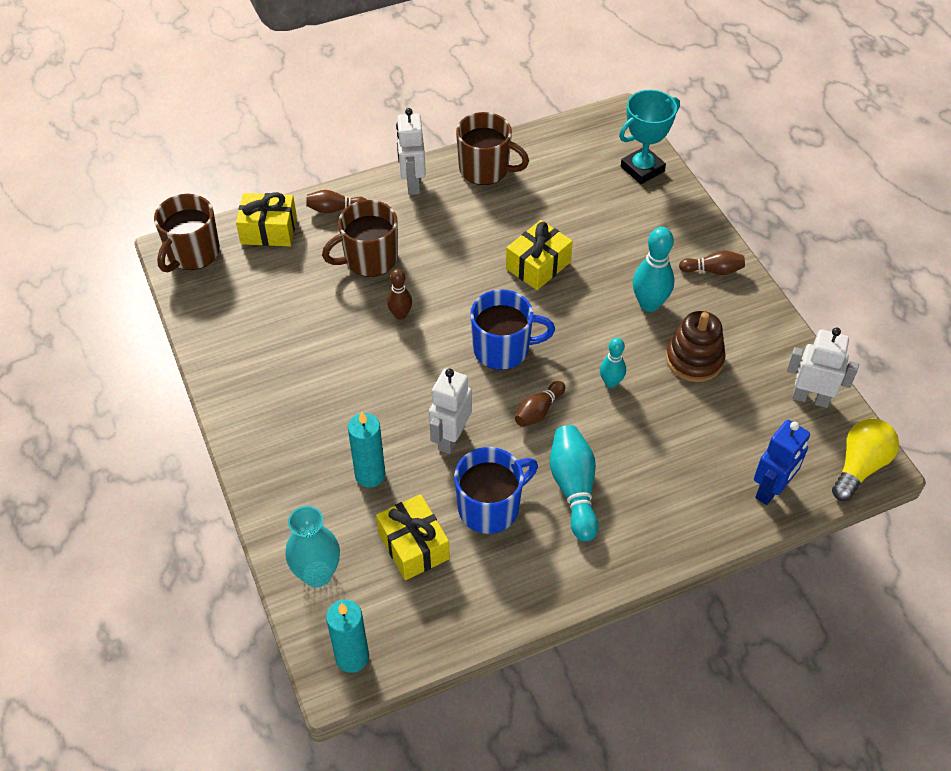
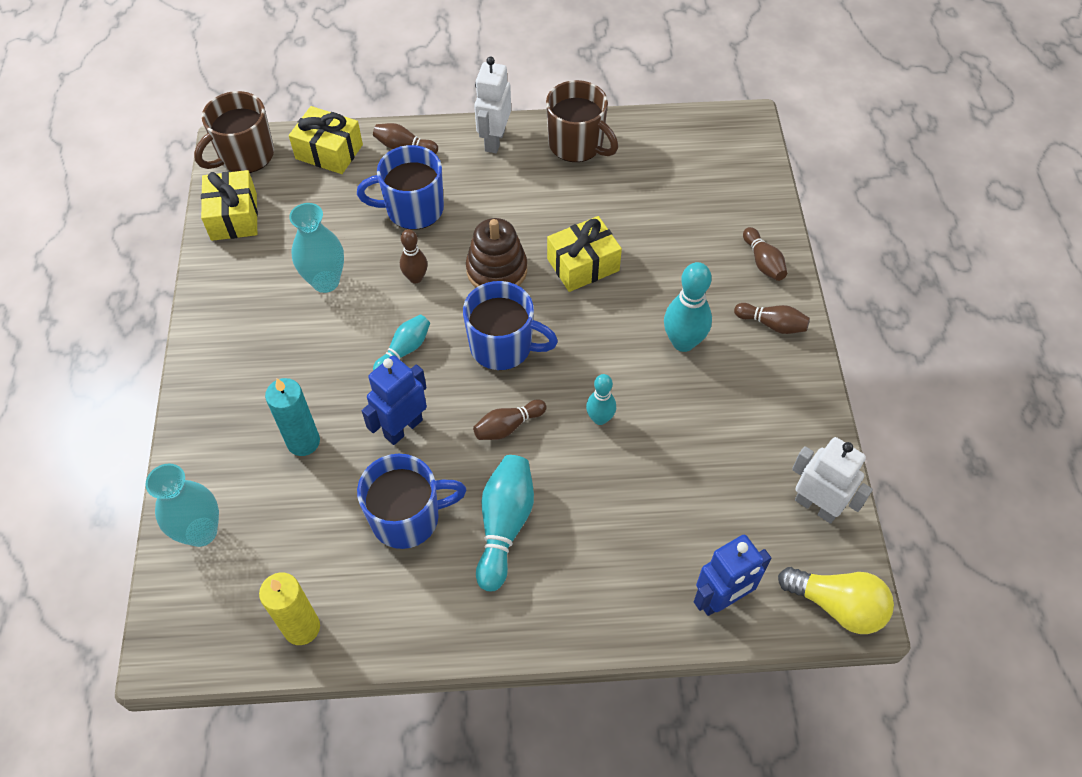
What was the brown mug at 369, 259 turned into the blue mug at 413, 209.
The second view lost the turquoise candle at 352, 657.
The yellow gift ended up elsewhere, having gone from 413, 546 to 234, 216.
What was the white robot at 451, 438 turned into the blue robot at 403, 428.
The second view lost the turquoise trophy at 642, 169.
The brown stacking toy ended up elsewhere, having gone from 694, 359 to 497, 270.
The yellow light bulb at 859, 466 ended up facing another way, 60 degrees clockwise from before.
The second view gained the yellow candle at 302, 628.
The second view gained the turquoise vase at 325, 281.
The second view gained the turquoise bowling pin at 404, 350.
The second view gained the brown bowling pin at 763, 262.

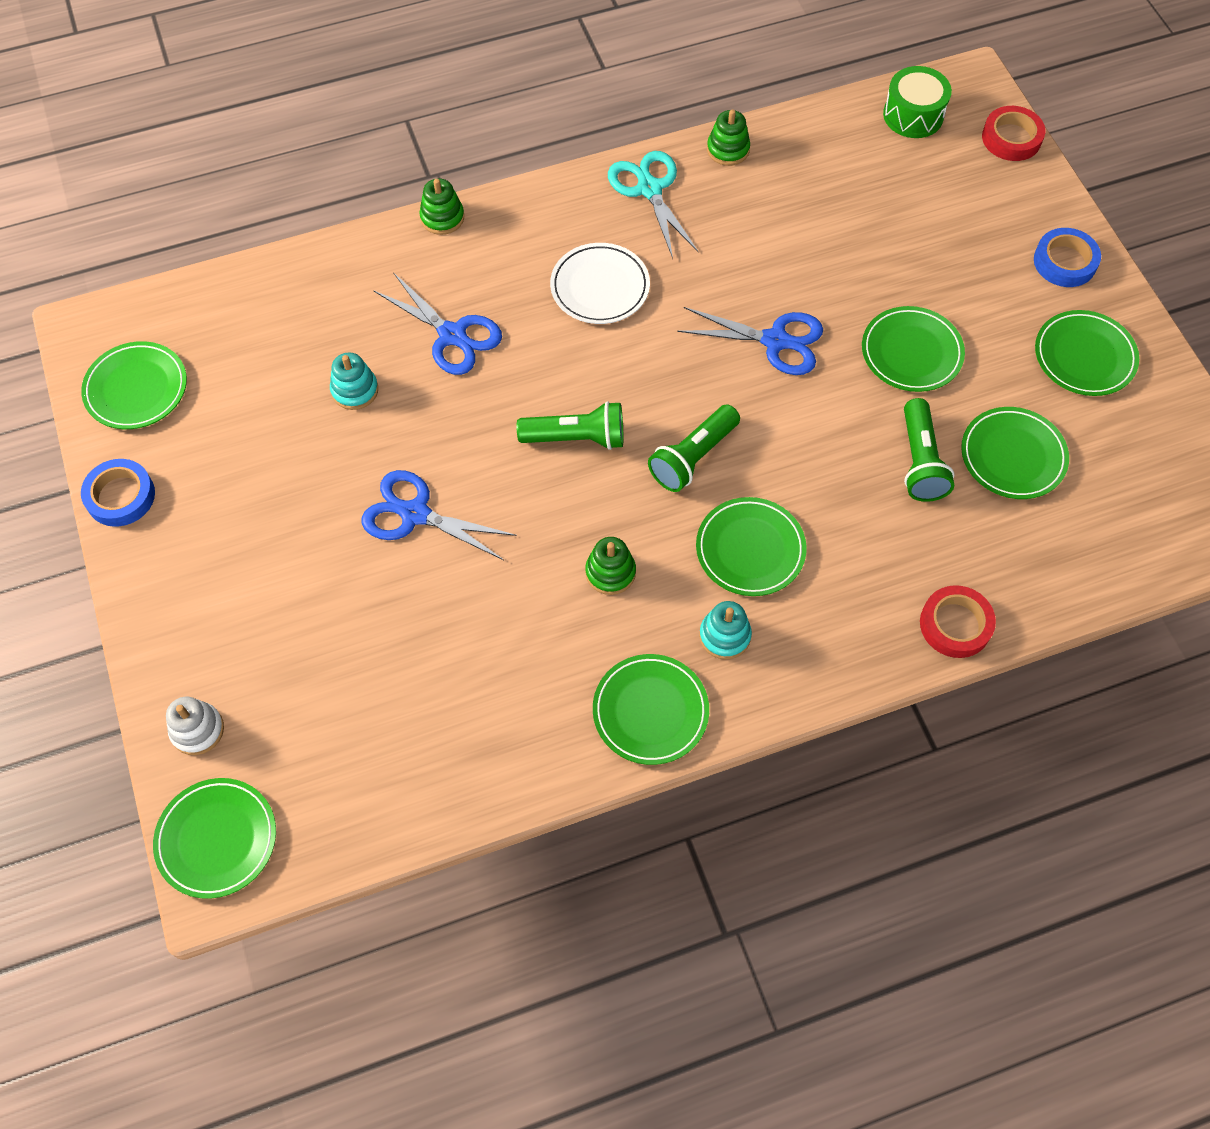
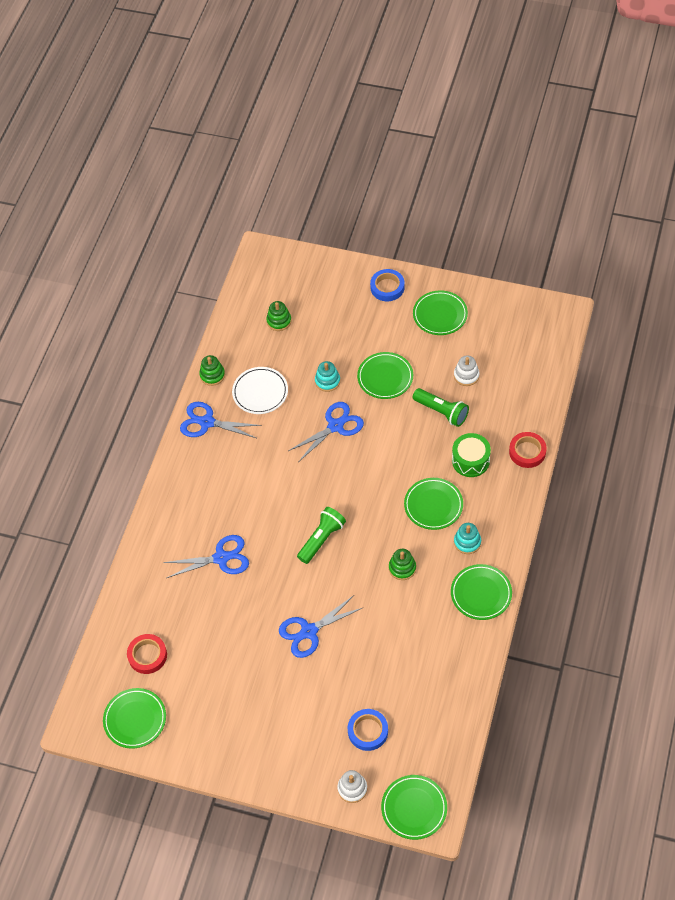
The blue tape ended up elsewhere, having gone from 120, 496 to 368, 731.
The turquoise stacking toy ended up elsewhere, having gone from 355, 390 to 327, 381.
The green stacking toy ended up elsewhere, having gone from 442, 217 to 279, 321.
The white plate ended up elsewhere, having gone from 600, 287 to 260, 392.
What was the turquoise scissors at 649, 189 turned into the blue scissors at 207, 422.
The second view lost the green flashlight at 693, 457.
The green drum ended up elsewhere, having gone from 913, 115 to 470, 460.
Where the green plate stood at 1013, 456, the white stacking toy came to stand at 466, 375.
The red tape ended up elsewhere, having gone from 1011, 138 to 147, 655.

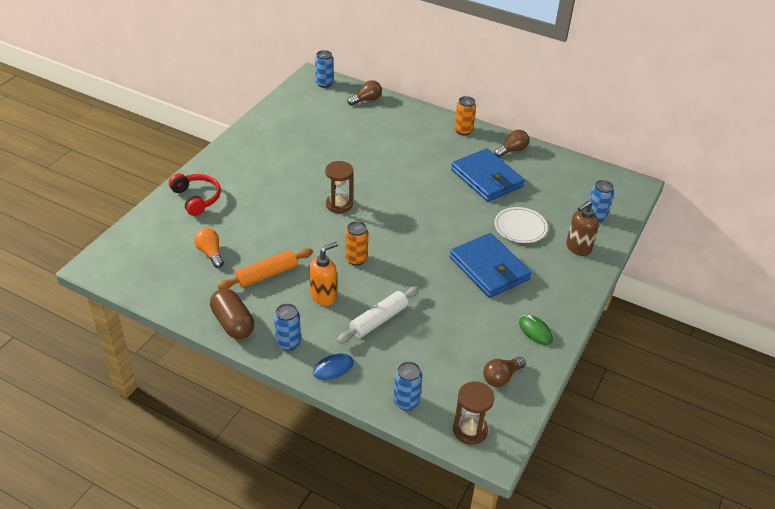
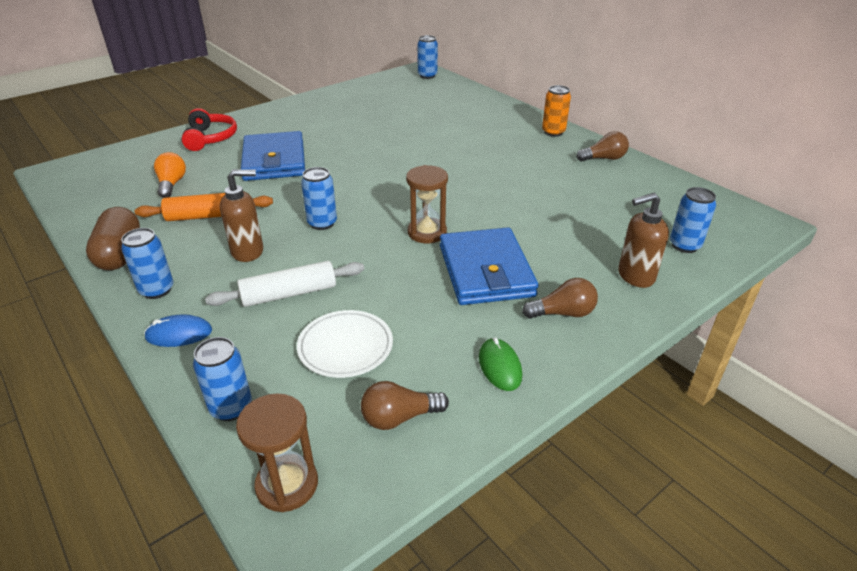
What was the orange soap dispenser at 323, 296 turned into the brown soap dispenser at 248, 251.
The brown hourglass ended up elsewhere, having gone from 339, 204 to 427, 232.
What was the orange can at 356, 259 turned into the blue can at 322, 223.
The brown light bulb ended up elsewhere, having gone from 366, 100 to 562, 313.
The blue wallet ended up elsewhere, having gone from 486, 178 to 274, 161.
The white plate ended up elsewhere, having gone from 520, 227 to 345, 347.

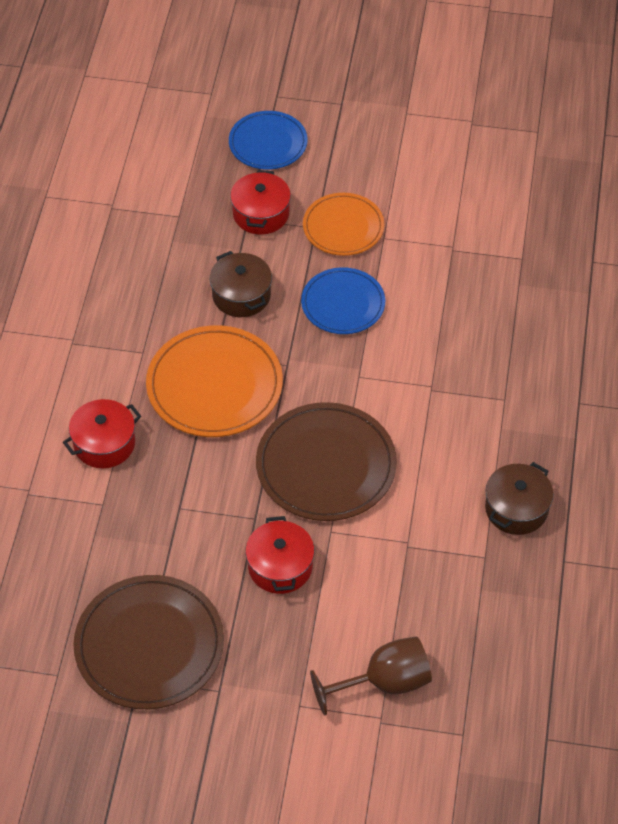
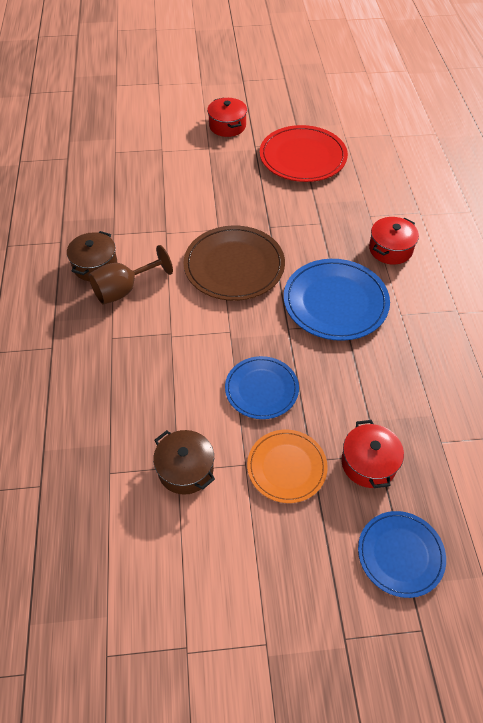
What was the brown plate at 149, 645 turned into the red plate at 303, 157.
What was the orange plate at 214, 385 turned into the blue plate at 335, 302.
The brown pot ended up elsewhere, having gone from 241, 295 to 185, 469.
The red pot ended up elsewhere, having gone from 280, 566 to 227, 126.
The brown goblet ended up elsewhere, having gone from 384, 683 to 124, 289.

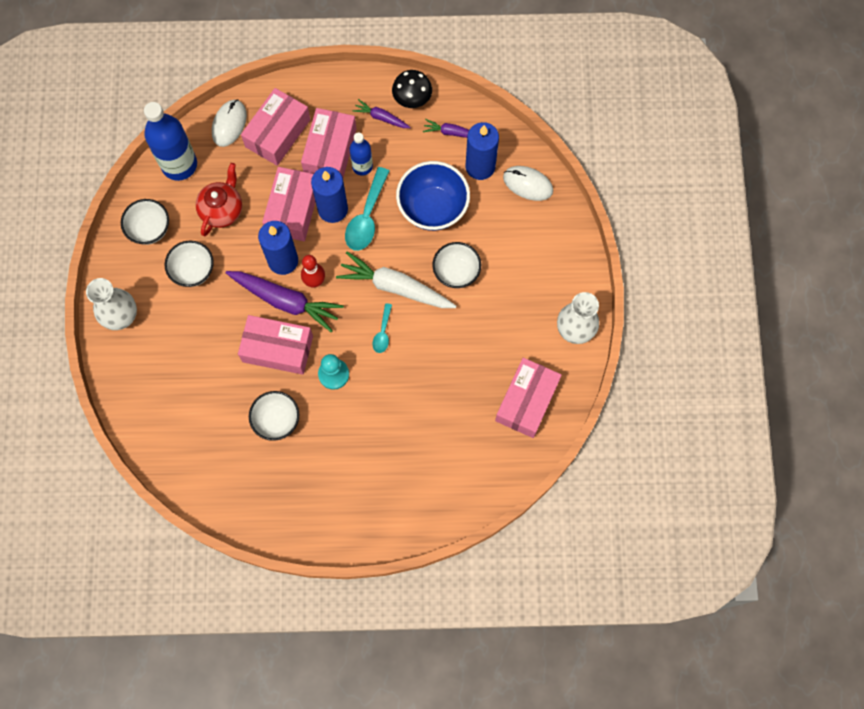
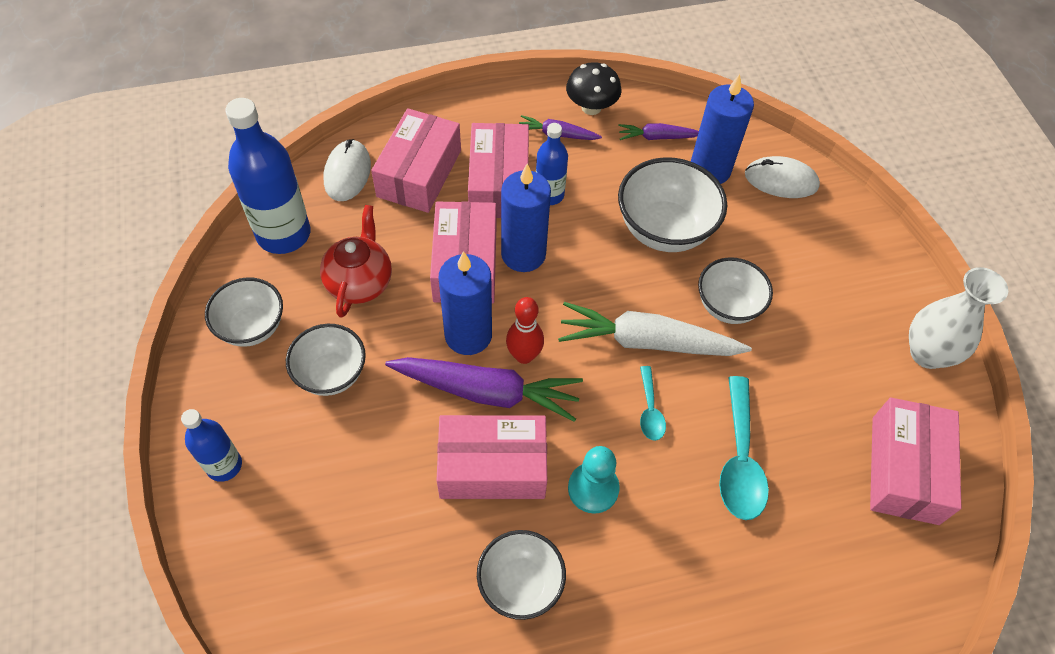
Where the white vase stood at 121, 317, the blue bottle came to stand at 224, 465.
The turquoise spoon ended up elsewhere, having gone from 366, 217 to 739, 459.
What was the blue bowl at 433, 208 turned into the white bowl at 664, 230.

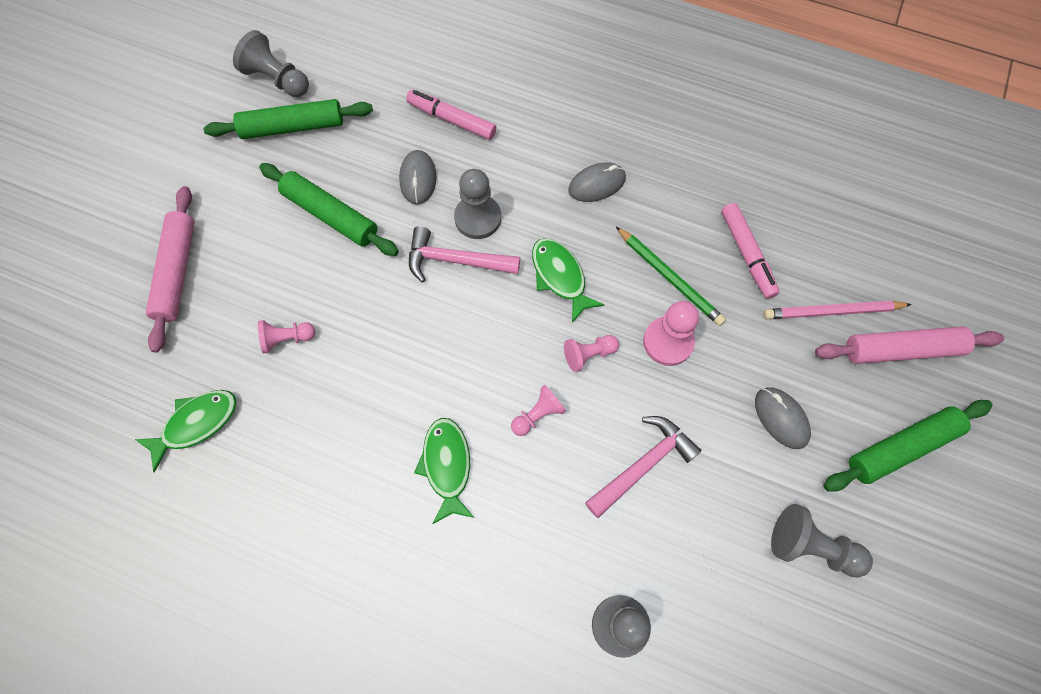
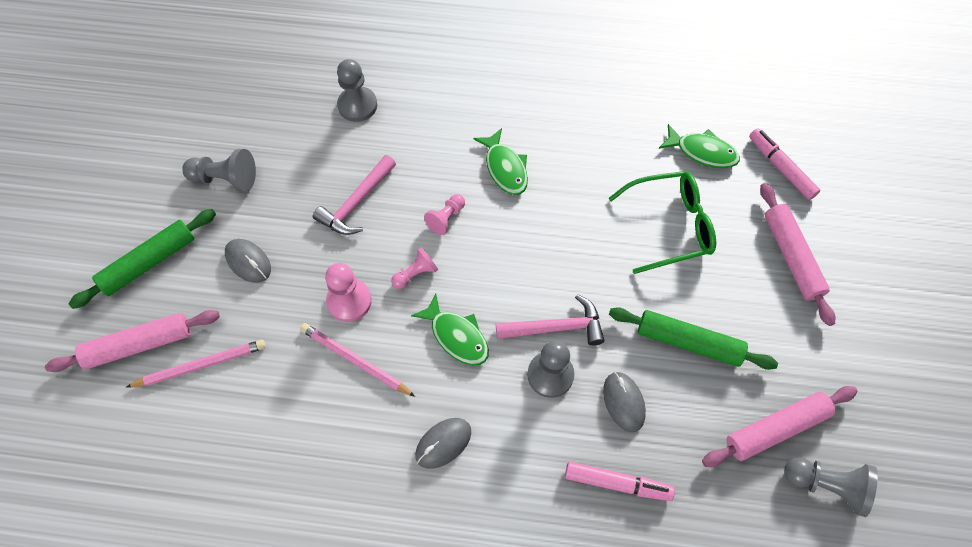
The green fish at 196, 424 ended up facing another way, 105 degrees counterclockwise from before.
What was the green rolling pin at 292, 127 turned into the pink rolling pin at 776, 429.
Where the pink pawn stood at 287, 339, the green glasses came to stand at 669, 226.
What was the green pencil at 669, 277 turned into the pink pencil at 355, 361.
The pink marker ended up elsewhere, having gone from 747, 254 to 780, 168.

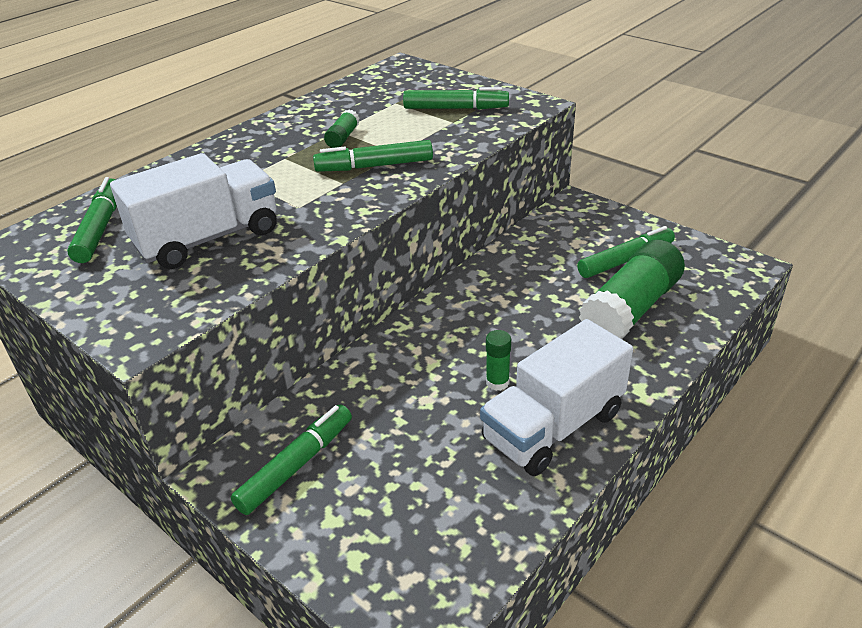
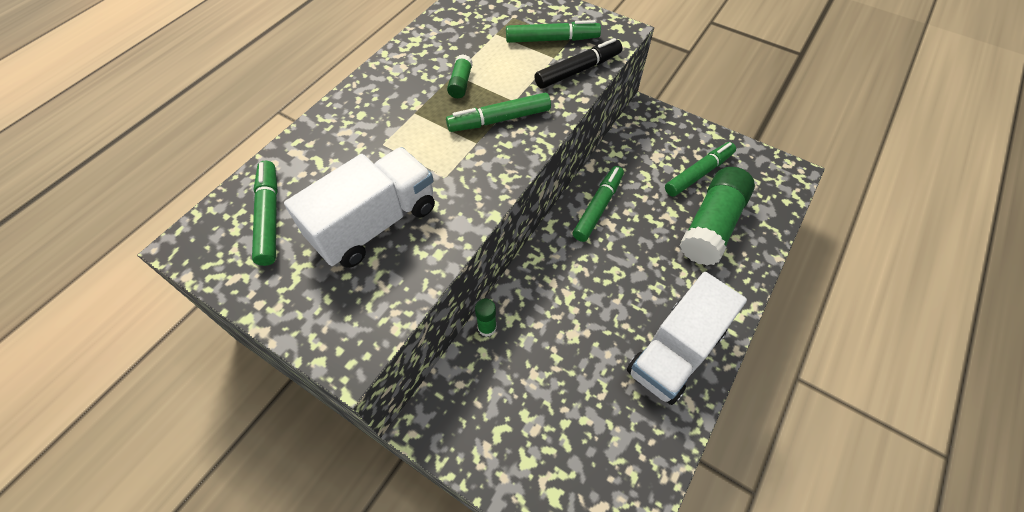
The green marker ended up elsewhere, having gone from 296, 465 to 598, 207.
The green glue stick ended up elsewhere, having gone from 497, 382 to 487, 327.
The second view gained the black marker at 578, 70.

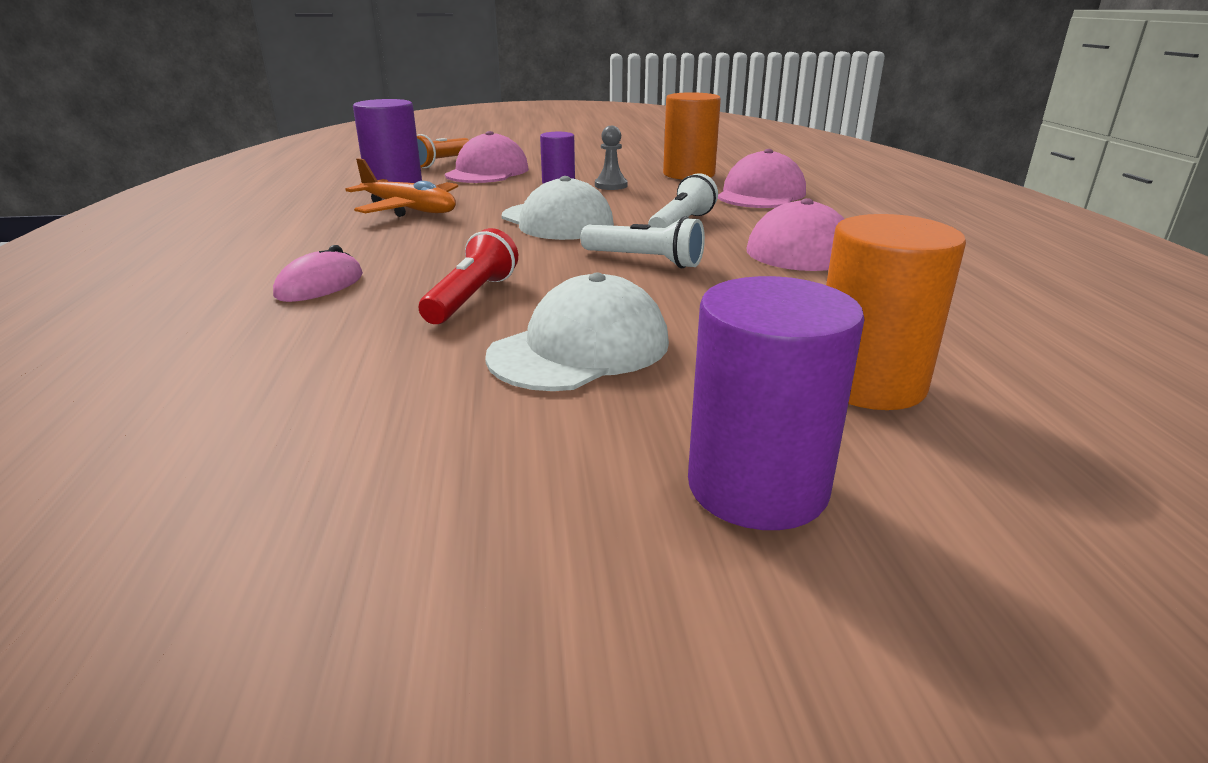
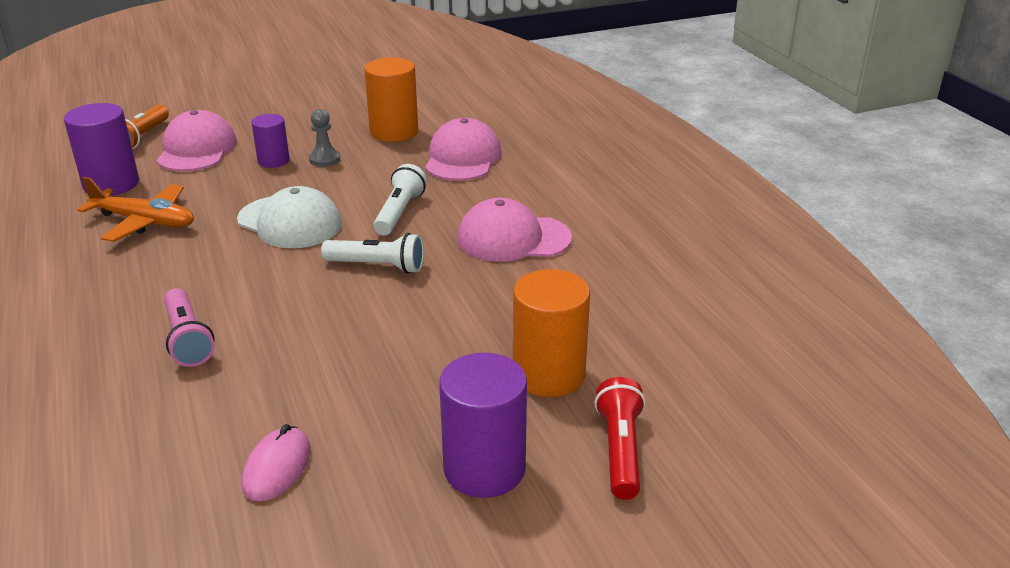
The pink mouse ended up elsewhere, having gone from 320, 285 to 277, 467.
The red flashlight ended up elsewhere, having gone from 471, 298 to 620, 450.
The second view lost the white cap at 580, 349.
The second view gained the pink flashlight at 188, 339.

